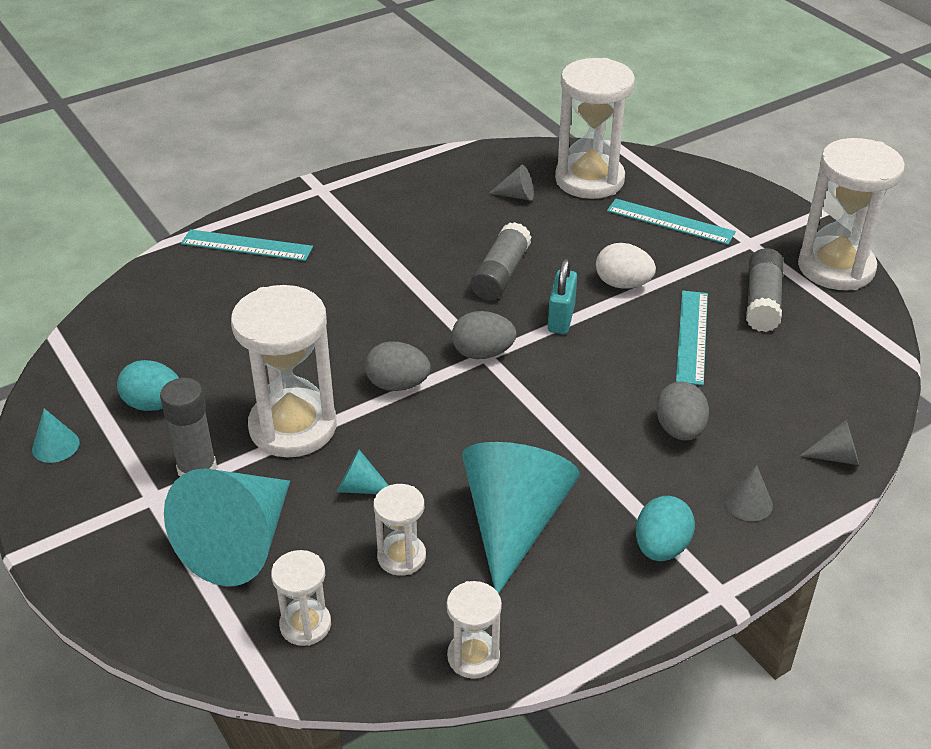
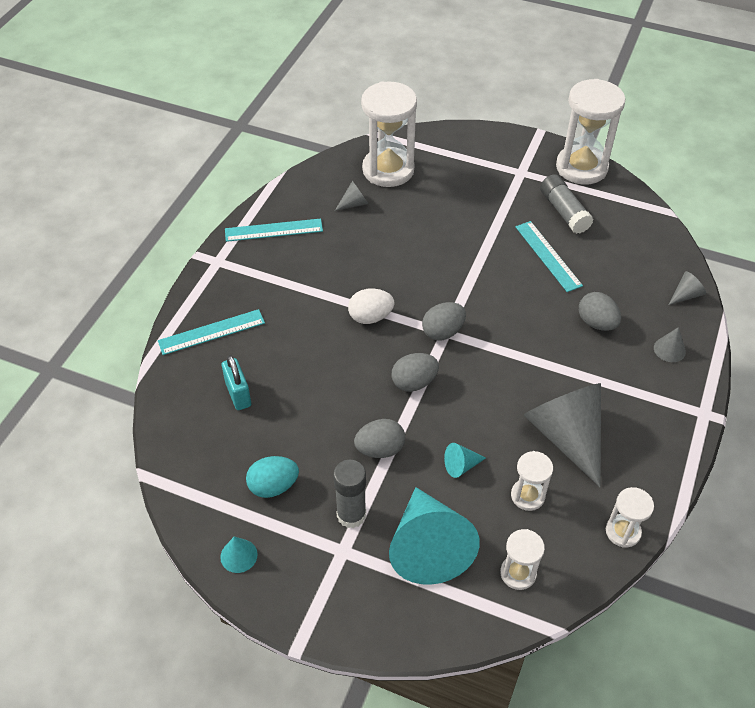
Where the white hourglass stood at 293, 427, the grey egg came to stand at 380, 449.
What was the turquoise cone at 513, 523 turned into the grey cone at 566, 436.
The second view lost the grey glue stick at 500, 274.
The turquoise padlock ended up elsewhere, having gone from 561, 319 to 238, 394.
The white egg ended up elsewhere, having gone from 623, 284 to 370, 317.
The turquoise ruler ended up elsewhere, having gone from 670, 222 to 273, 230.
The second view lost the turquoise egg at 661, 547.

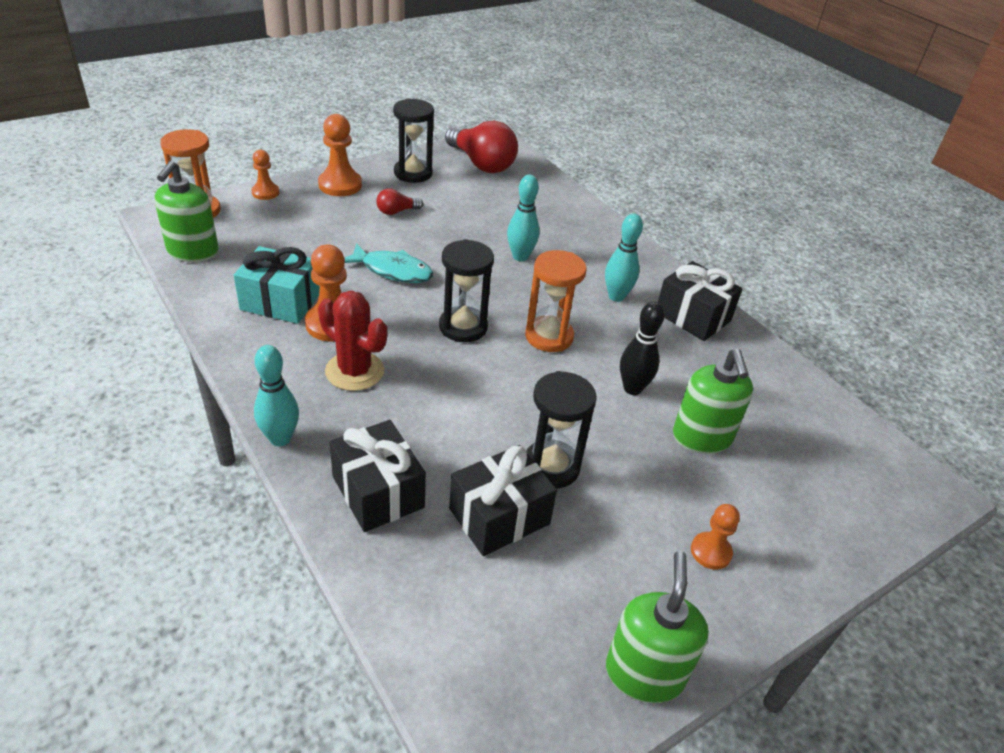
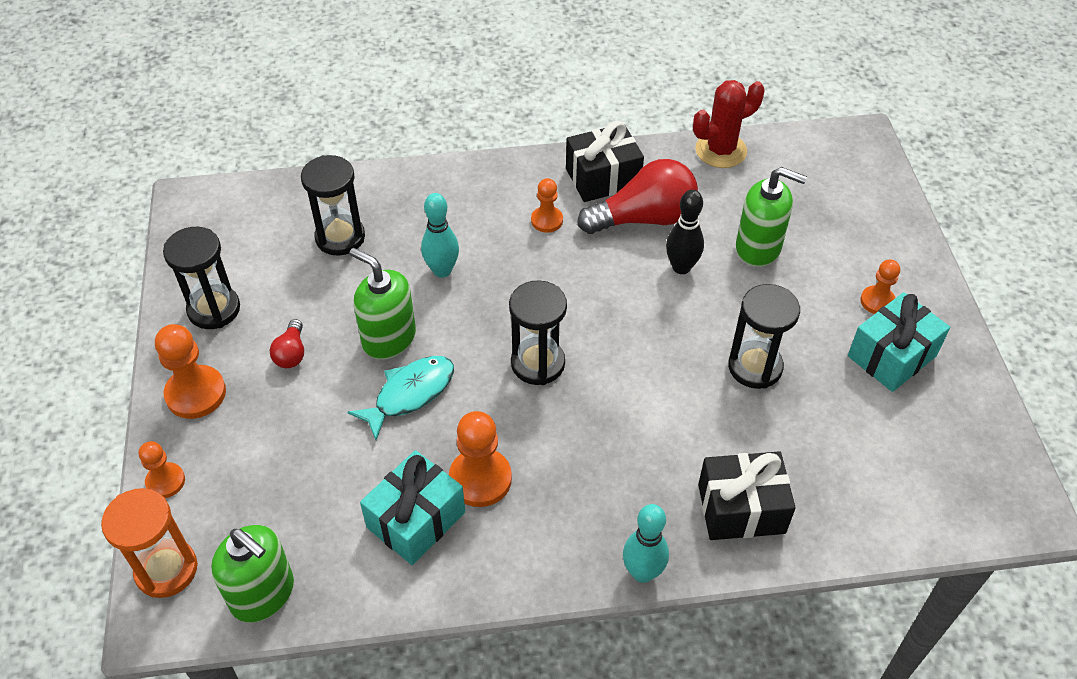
The red cactus ended up elsewhere, having gone from 354, 371 to 721, 150.
The red light bulb ended up elsewhere, having gone from 481, 164 to 644, 218.
The second view lost the black gift at 499, 516.
The second view lost the orange hourglass at 549, 336.
Where the turquoise bowling pin stood at 616, 296, the orange pawn came to stand at 547, 220.
The green soap dispenser ended up elsewhere, having gone from 644, 673 to 388, 338.
The second view gained the black hourglass at 340, 237.
The second view gained the turquoise gift at 892, 356.

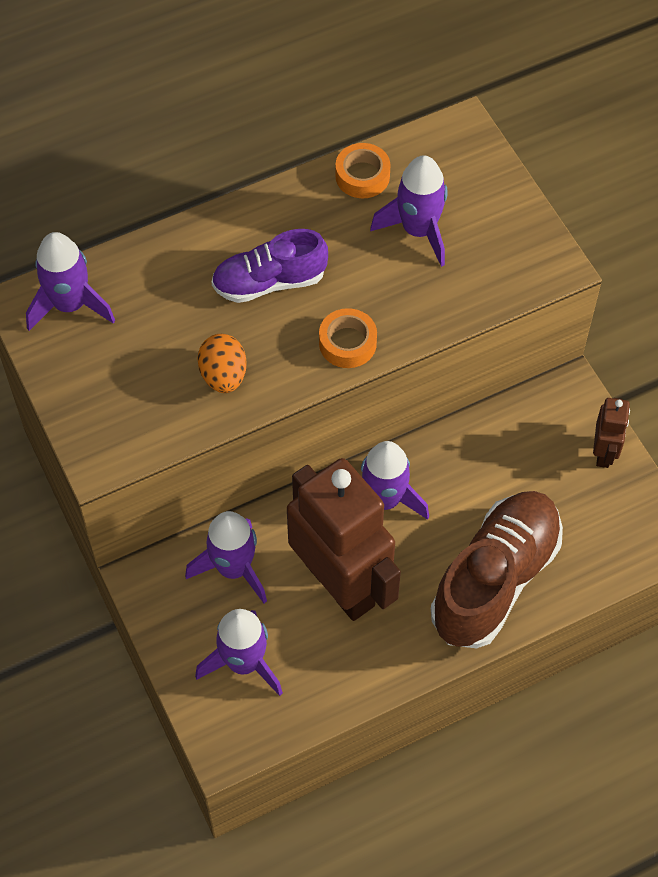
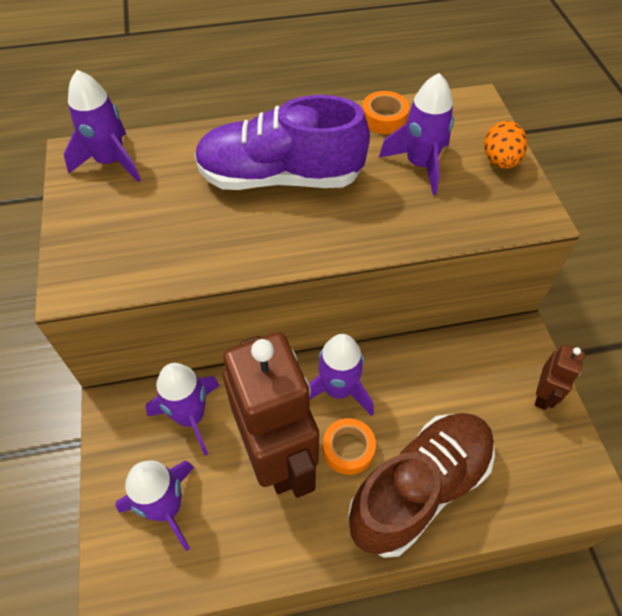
The orange egg ended up elsewhere, having gone from 223, 376 to 500, 161.
The size of the purple shoe at 269, 282 changed by a factor of 1.61.
The orange tape ended up elsewhere, having gone from 347, 343 to 348, 449.

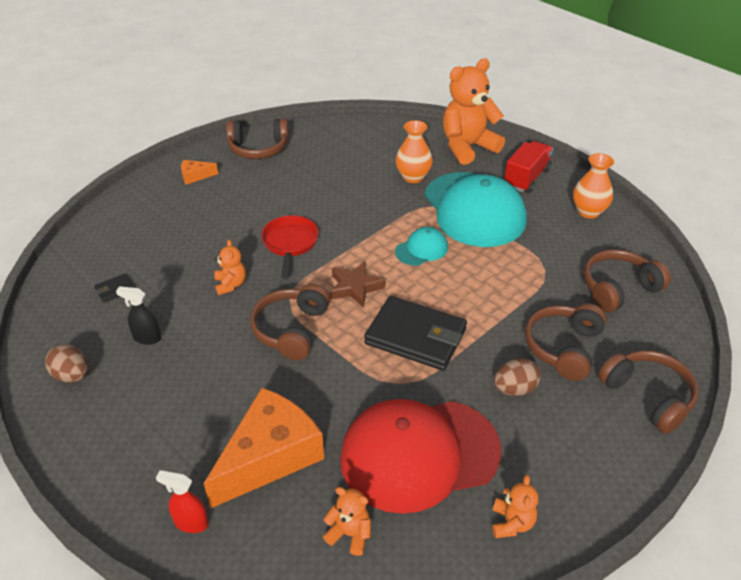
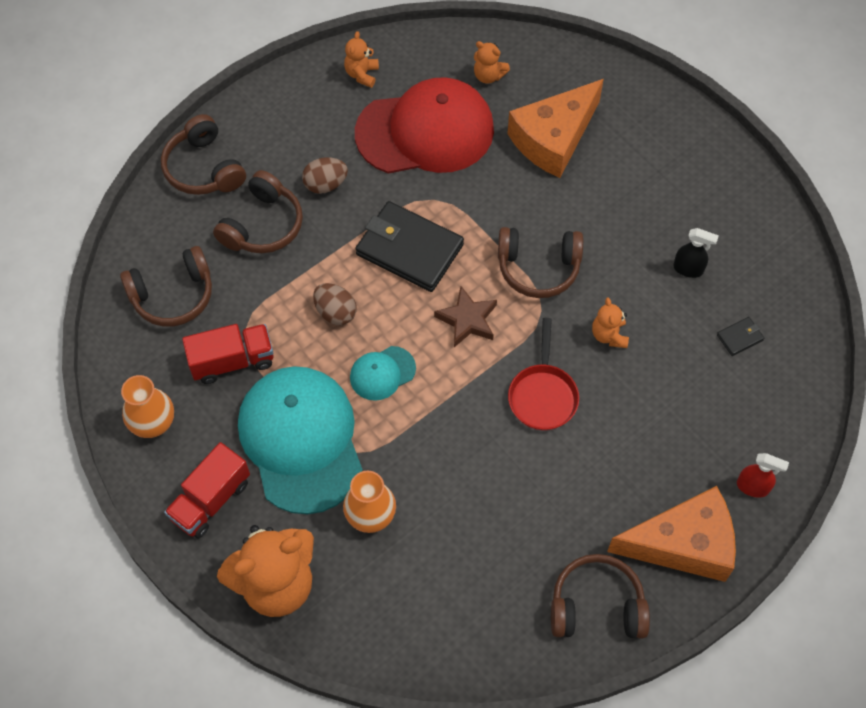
The brown egg ended up elsewhere, having gone from 72, 376 to 335, 312.
The red spray bottle ended up elsewhere, having gone from 191, 522 to 753, 487.
The size of the orange cheese at 195, 176 changed by a factor of 2.37.
The brown headphones at 291, 330 ended up facing another way, 75 degrees clockwise from before.
The second view gained the red truck at 232, 361.

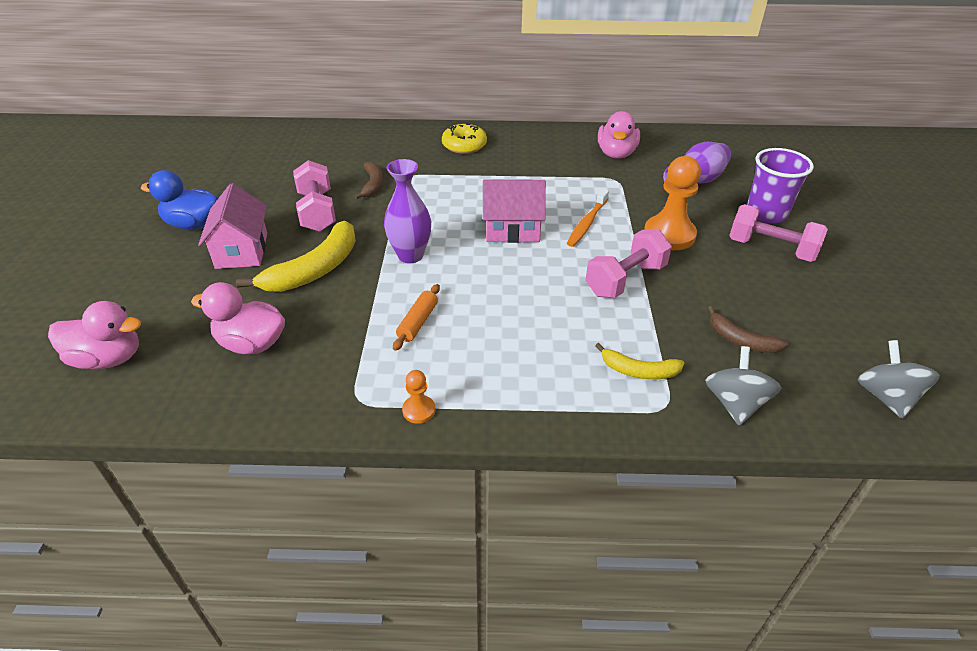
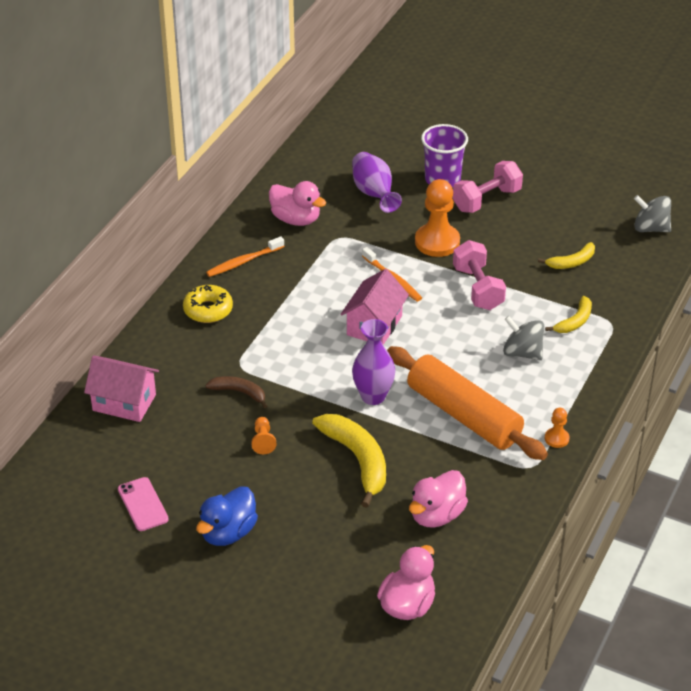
The pink house ended up elsewhere, having gone from 242, 250 to 124, 402.
Where the pink dumbbell stood at 317, 211, the orange pawn came to stand at 263, 441.
The size of the orange rolling pin at 418, 322 changed by a factor of 2.47.
The grey spinning top ended up elsewhere, having gone from 735, 403 to 522, 353.
What was the brown banana at 741, 340 turned into the yellow banana at 571, 262.
The second view gained the pink phone at 143, 504.
The second view gained the orange toothbrush at 243, 262.

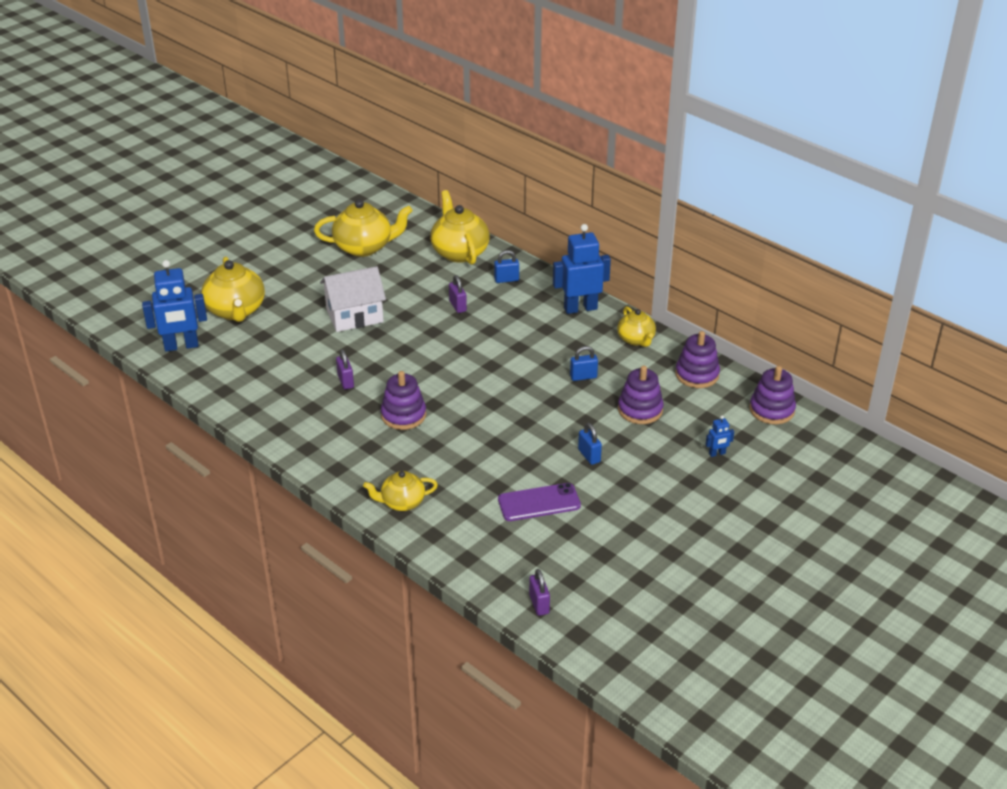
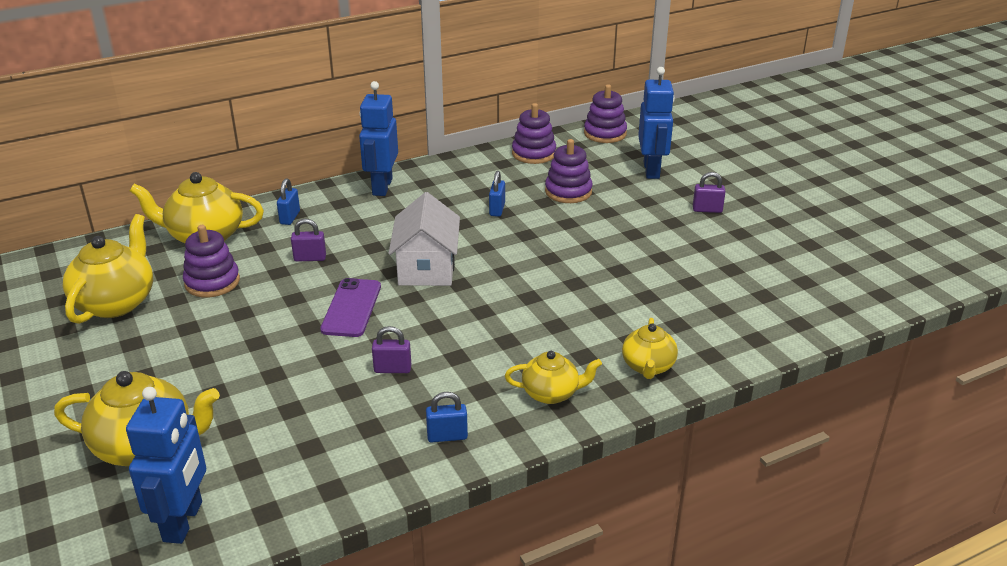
The white house ended up elsewhere, having gone from 354, 315 to 426, 268.
The purple stacking toy ended up elsewhere, having gone from 403, 415 to 212, 282.
The purple phone ended up elsewhere, having gone from 539, 502 to 351, 308.
The purple padlock ended up elsewhere, having gone from 539, 604 to 707, 210.
The blue padlock ended up elsewhere, having gone from 589, 456 to 447, 436.
The yellow teapot ended up elsewhere, having gone from 636, 339 to 551, 393.
The size of the blue robot at 717, 453 changed by a factor of 2.25.

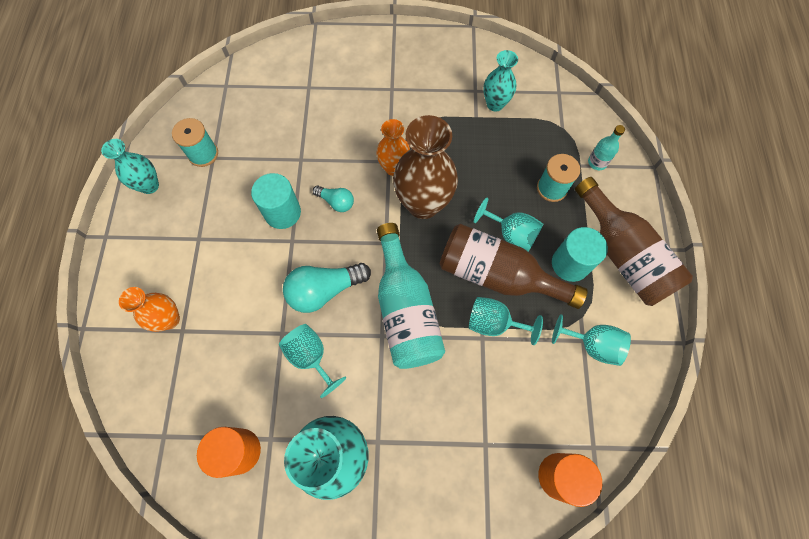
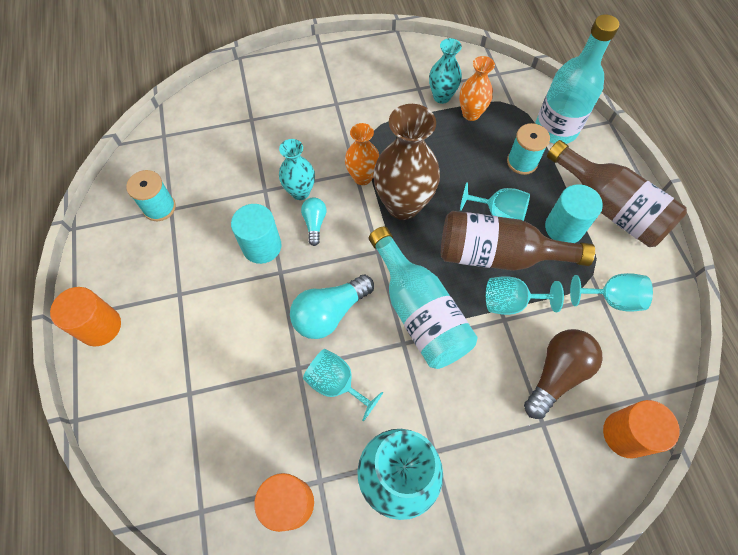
The turquoise vase ended up elsewhere, having gone from 149, 185 to 300, 192.
The orange vase ended up elsewhere, having gone from 169, 319 to 471, 114.
The turquoise light bulb at 336, 202 ended up facing another way, 105 degrees counterclockwise from before.
The size of the turquoise bottle at 597, 162 changed by a factor of 2.23.
The second view gained the orange cylinder at 100, 326.
The second view gained the brown light bulb at 556, 374.

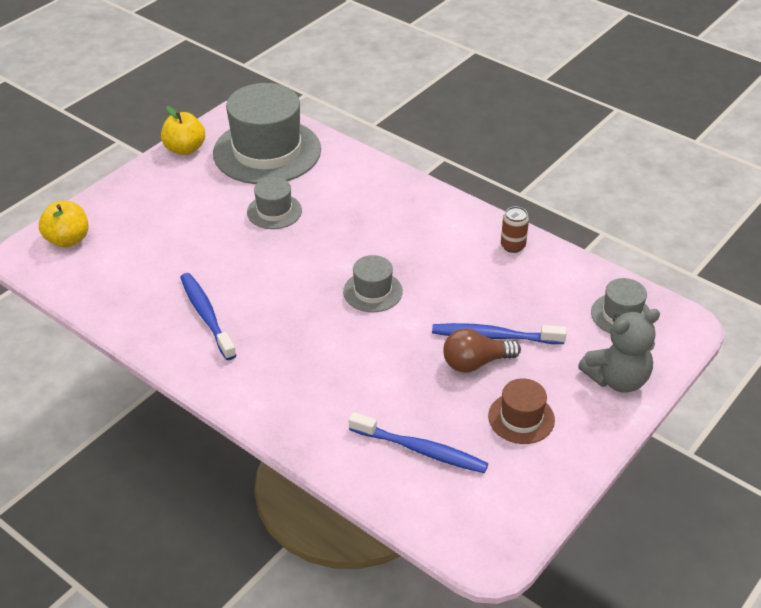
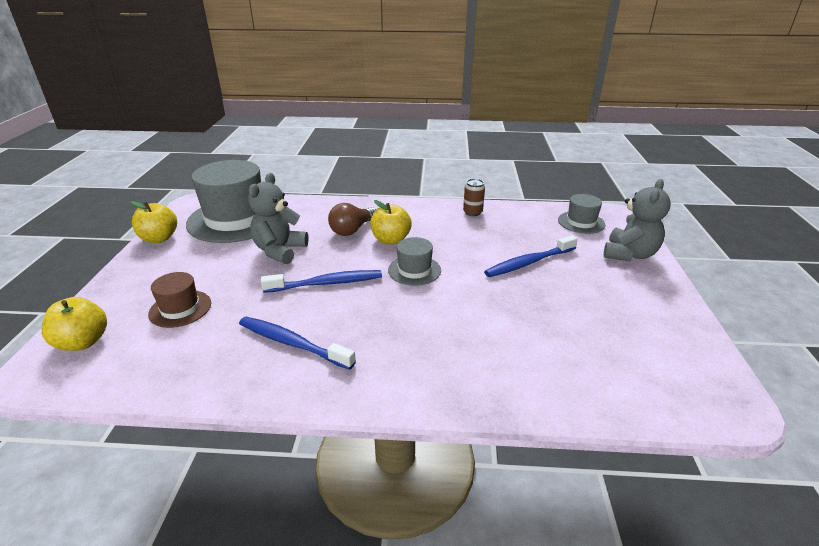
Where the grey hat stood at 274, 211, the grey teddy bear came to stand at 280, 251.
The blue toothbrush ended up elsewhere, having gone from 421, 450 to 326, 283.
The brown light bulb ended up elsewhere, having gone from 475, 363 to 352, 230.
The brown hat ended up elsewhere, having gone from 521, 418 to 180, 308.
The second view gained the yellow apple at 391, 240.

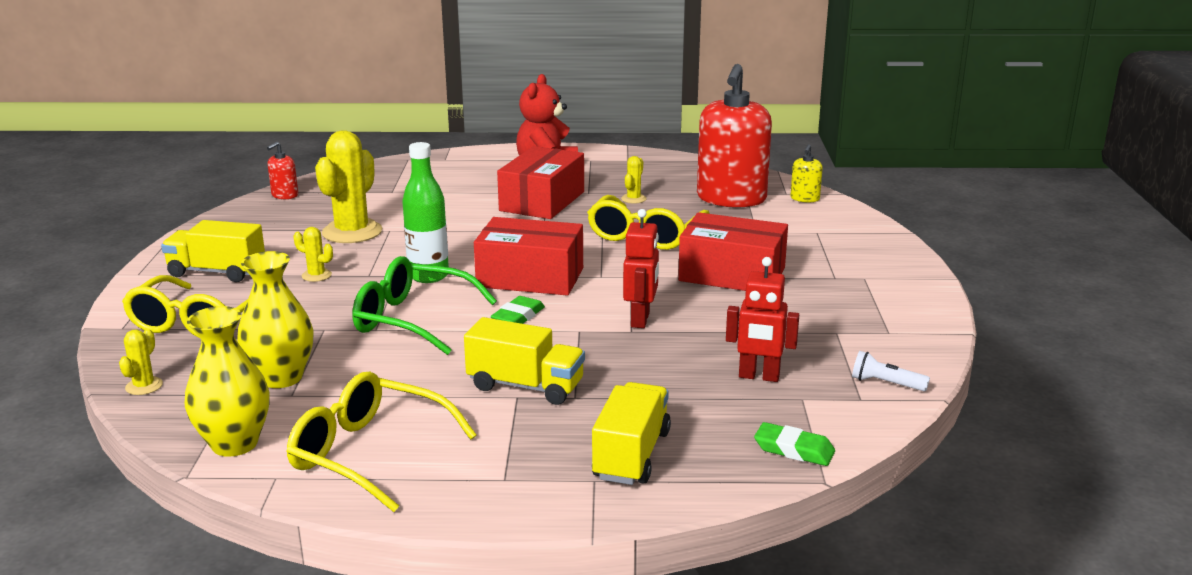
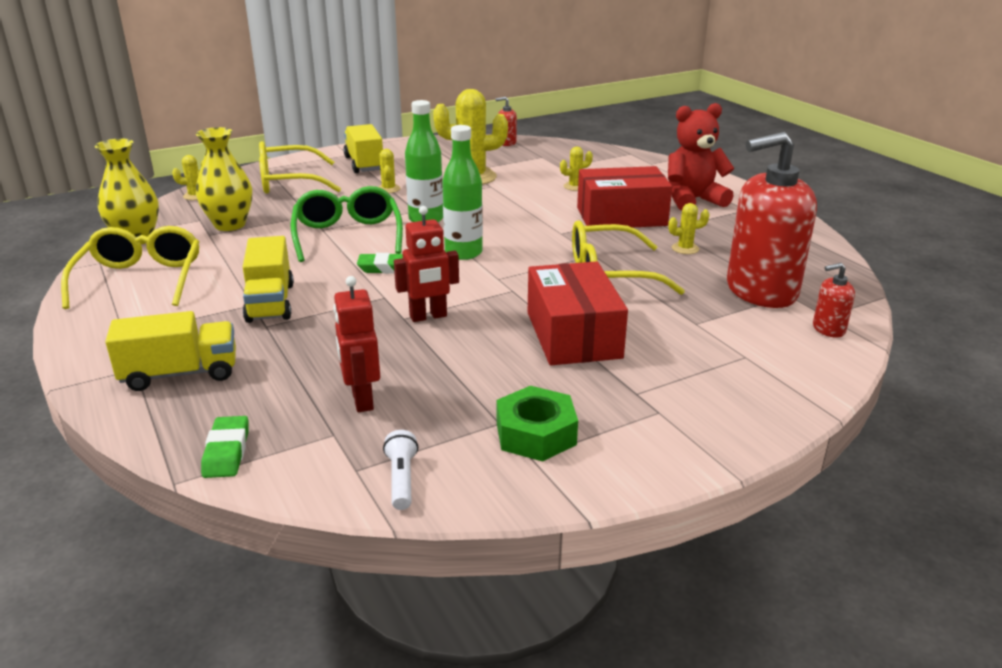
Where the red box stood at 530, 277, the green bottle came to stand at 463, 253.
What was the yellow soap dispenser at 805, 199 turned into the red soap dispenser at 828, 329.
The second view gained the green nut at 536, 434.
The second view gained the yellow cactus at 575, 186.

